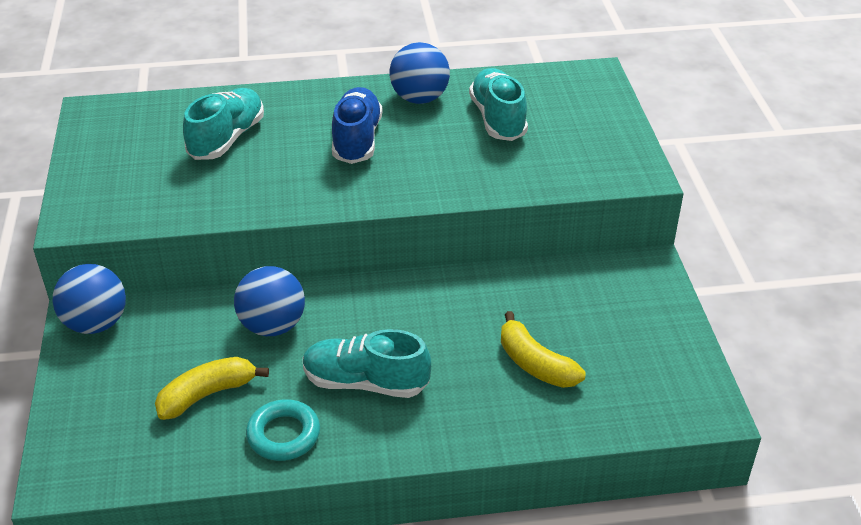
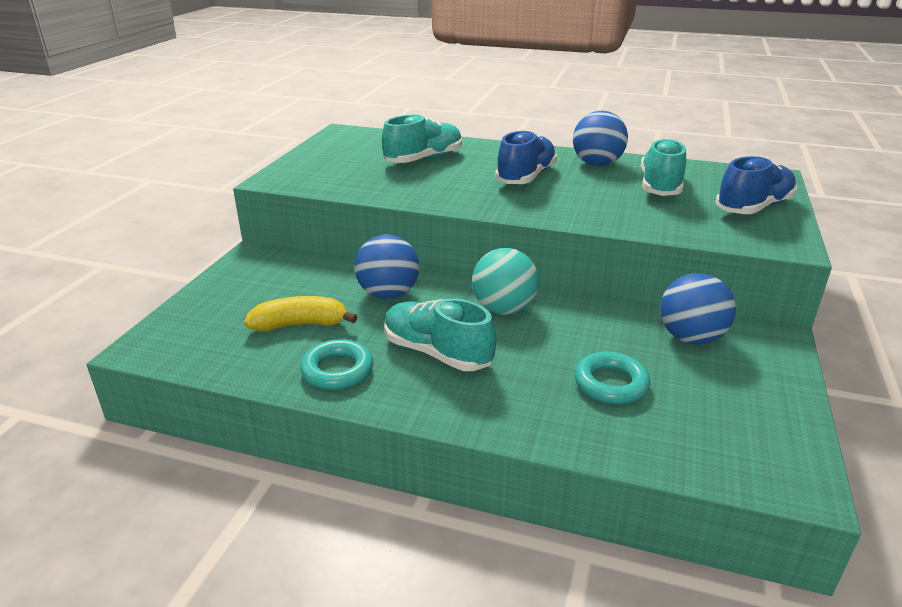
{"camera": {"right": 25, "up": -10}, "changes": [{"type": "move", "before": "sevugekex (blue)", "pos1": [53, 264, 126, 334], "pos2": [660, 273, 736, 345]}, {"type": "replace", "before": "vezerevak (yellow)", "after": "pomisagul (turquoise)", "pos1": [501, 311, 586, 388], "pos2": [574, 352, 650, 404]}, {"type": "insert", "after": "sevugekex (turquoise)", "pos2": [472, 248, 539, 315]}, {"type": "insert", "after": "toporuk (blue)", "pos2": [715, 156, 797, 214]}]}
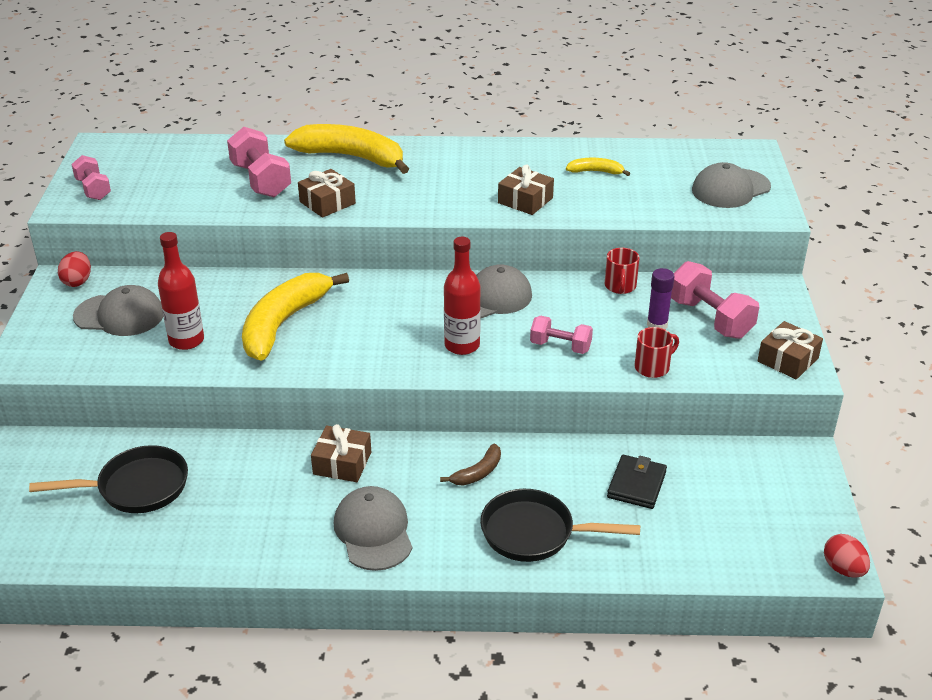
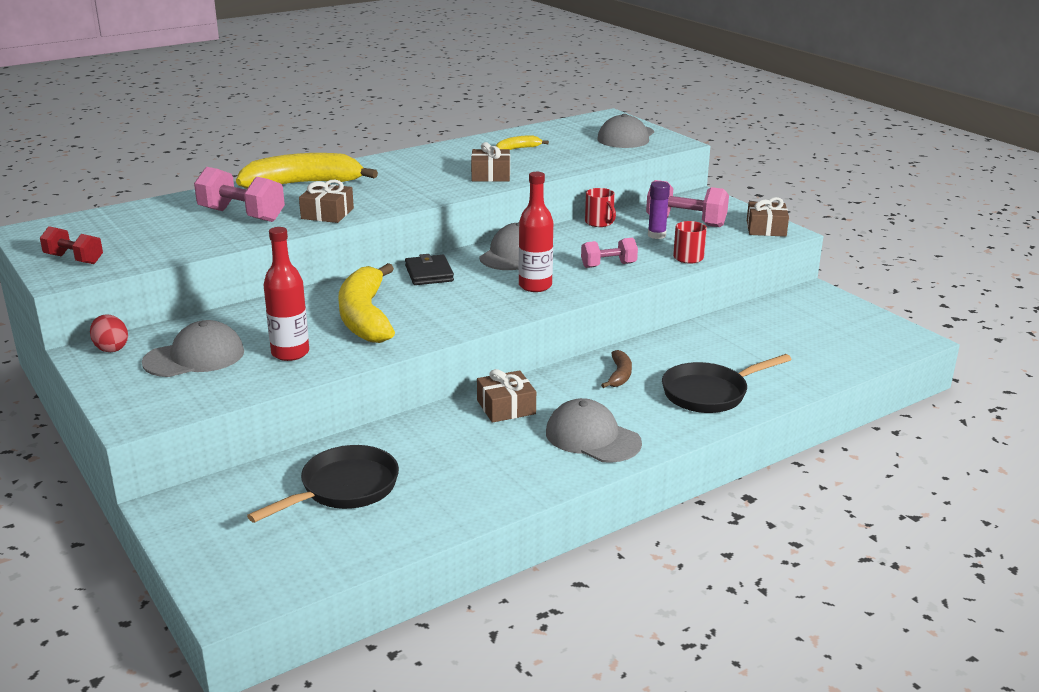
{"camera": {"right": -35, "up": -10}, "changes": [{"type": "recolor", "before": "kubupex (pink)", "after": "kubupex (red)", "pos1": [71, 155, 111, 200], "pos2": [40, 226, 103, 264]}, {"type": "move", "before": "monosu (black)", "pos1": [607, 455, 667, 509], "pos2": [405, 254, 454, 285]}, {"type": "delete", "before": "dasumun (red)", "pos1": [824, 534, 870, 578]}]}
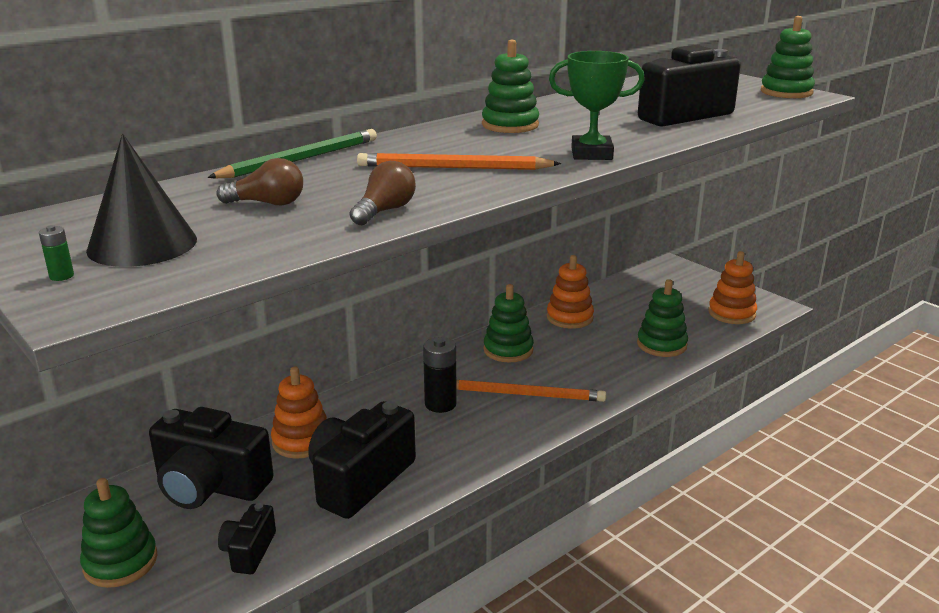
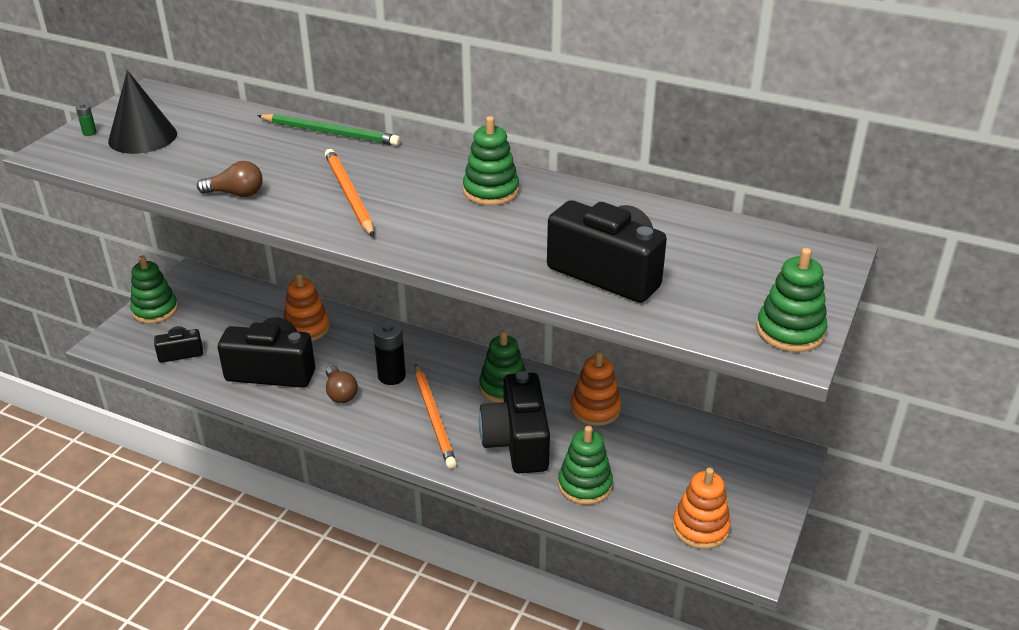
{"camera": {"right": 65, "up": 10}, "changes": [{"type": "move", "before": "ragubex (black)", "pos1": [149, 407, 274, 509], "pos2": [479, 371, 550, 473]}, {"type": "move", "before": "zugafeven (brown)", "pos1": [216, 158, 303, 205], "pos2": [326, 365, 358, 403]}, {"type": "delete", "before": "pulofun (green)", "pos1": [549, 51, 645, 160]}]}
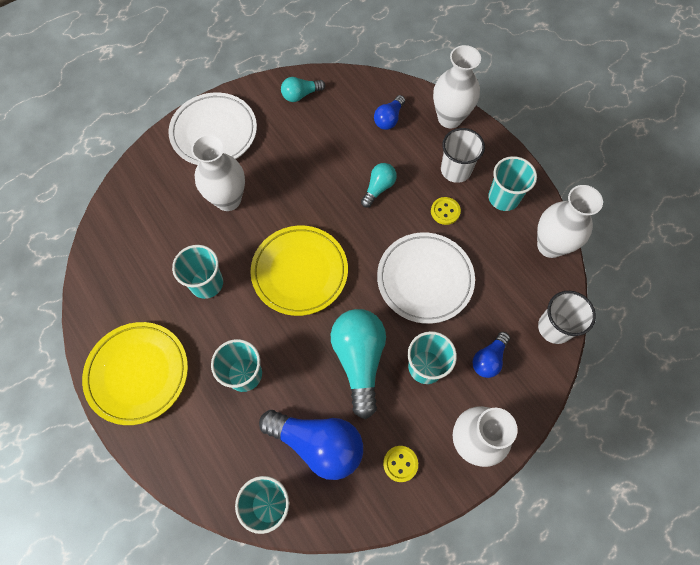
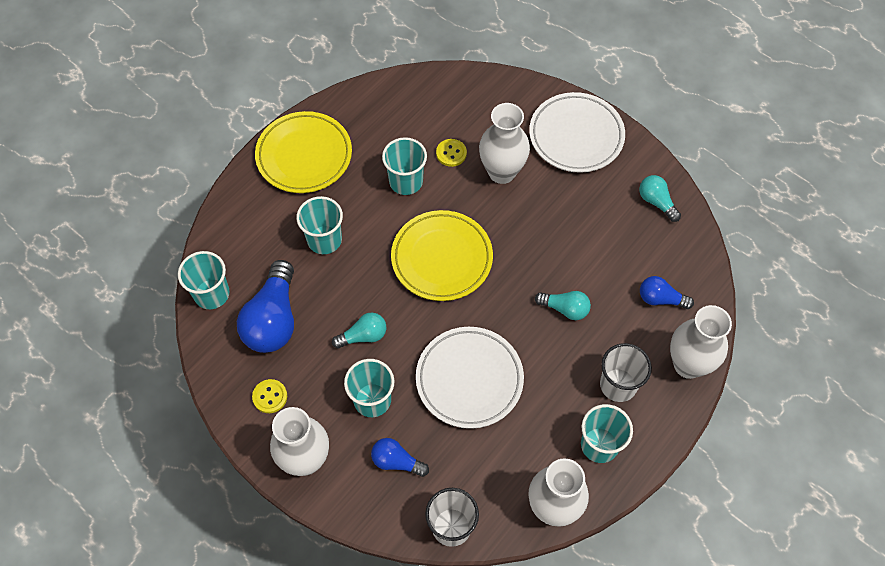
{"camera": {"right": 75, "up": -5}, "changes": [{"type": "resize", "before": "zugafeven (turquoise)", "pos1": [331, 309, 386, 419], "pos2": [332, 313, 386, 349], "scale": 0.53}, {"type": "move", "before": "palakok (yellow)", "pos1": [431, 197, 461, 225], "pos2": [436, 139, 467, 167]}]}
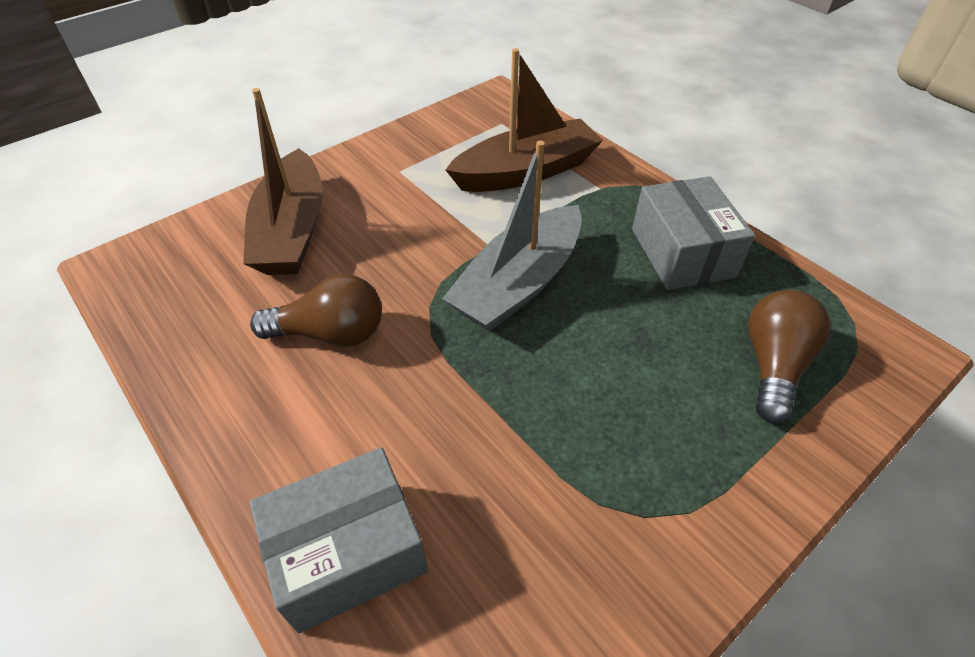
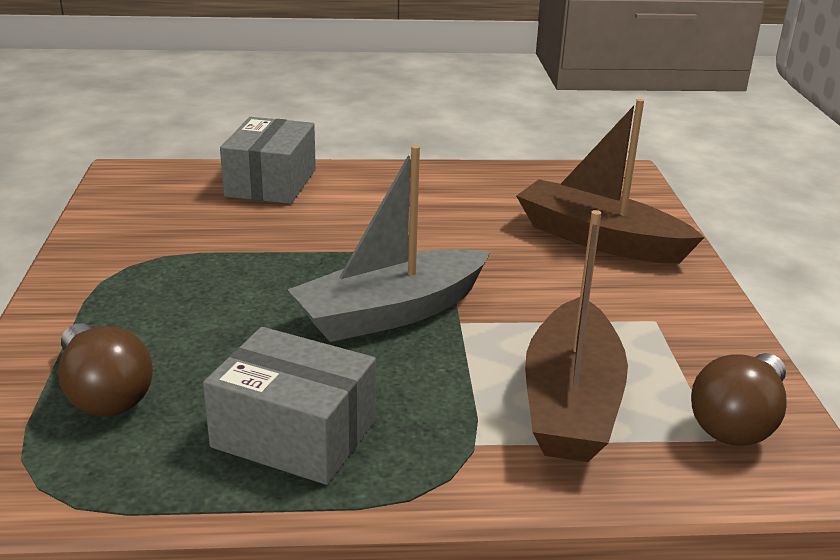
{"camera": {"right": 125, "up": -20}, "changes": [{"type": "move", "before": "zugafeven (brown)", "pos1": [250, 274, 382, 347], "pos2": [691, 353, 787, 446]}, {"type": "rotate", "before": "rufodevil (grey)", "pos1": [442, 141, 582, 331], "pos2": [288, 145, 490, 342], "turn": -105}]}
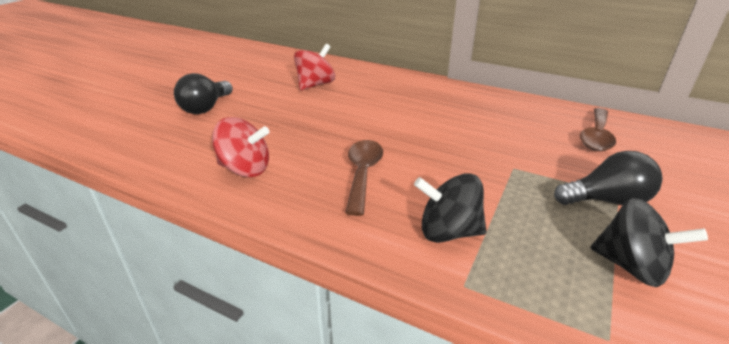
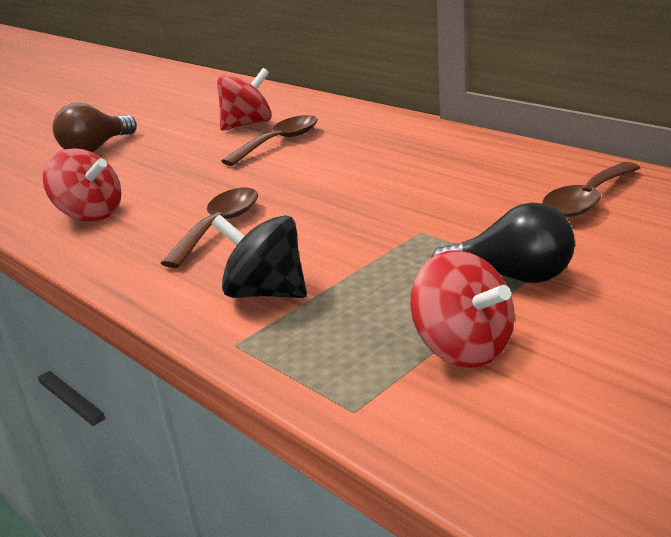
{"camera": {"right": 20, "up": -5}, "changes": [{"type": "recolor", "before": "zugafeven (black)", "after": "zugafeven (brown)", "pos1": [174, 73, 233, 114], "pos2": [53, 103, 137, 152]}, {"type": "recolor", "before": "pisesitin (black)", "after": "pisesitin (red)", "pos1": [590, 198, 708, 287], "pos2": [411, 250, 514, 368]}, {"type": "insert", "after": "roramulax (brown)", "pos2": [221, 115, 318, 166]}]}
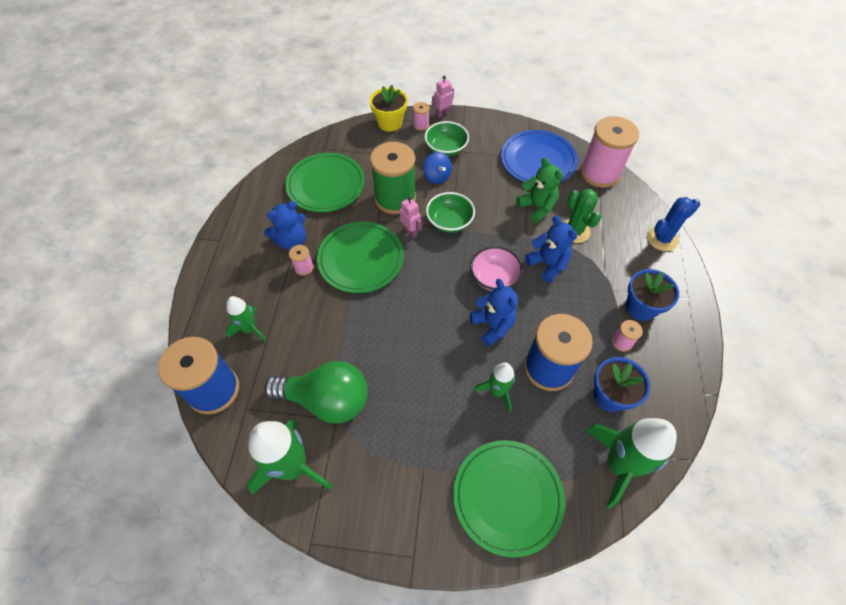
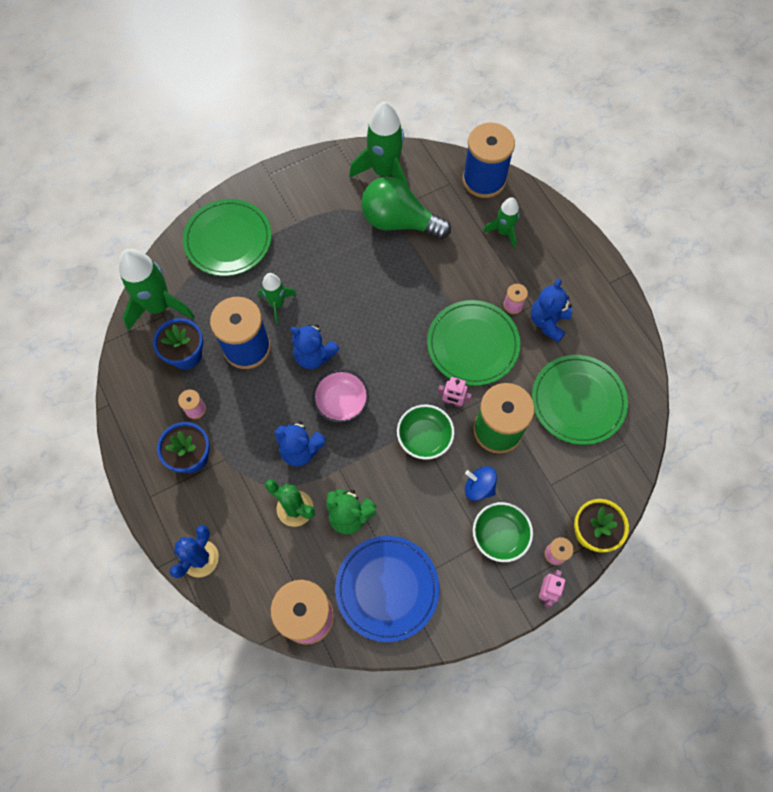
{"camera": {"right": 145, "up": 10}, "changes": [{"type": "rotate", "before": "zugafeven (green)", "pos1": [264, 361, 368, 423], "pos2": [362, 177, 451, 239], "turn": 45}]}
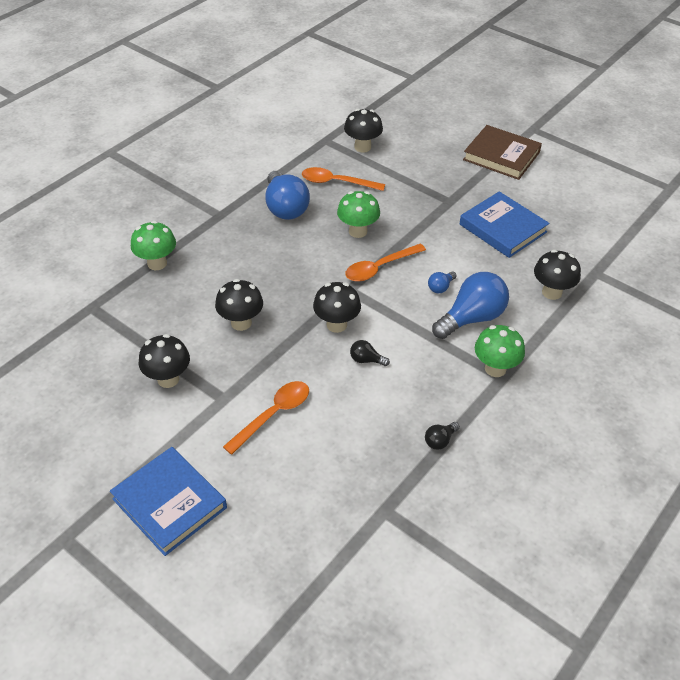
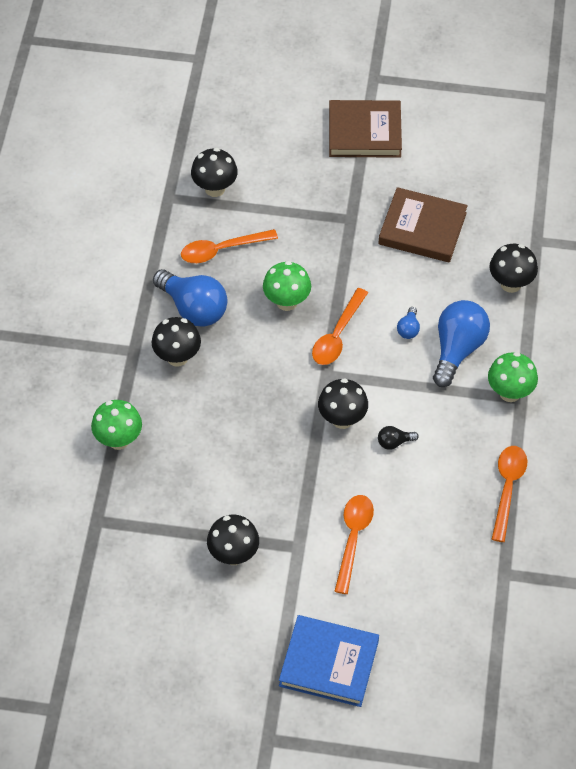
{"camera": {"right": -30, "up": 10}, "changes": [{"type": "move", "before": "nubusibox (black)", "pos1": [215, 279, 263, 331], "pos2": [151, 317, 201, 367]}, {"type": "replace", "before": "zugafeven (black)", "after": "roramulax (orange)", "pos1": [425, 422, 460, 450], "pos2": [491, 446, 527, 542]}, {"type": "recolor", "before": "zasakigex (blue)", "after": "zasakigex (brown)", "pos1": [460, 191, 549, 258], "pos2": [378, 187, 468, 263]}]}
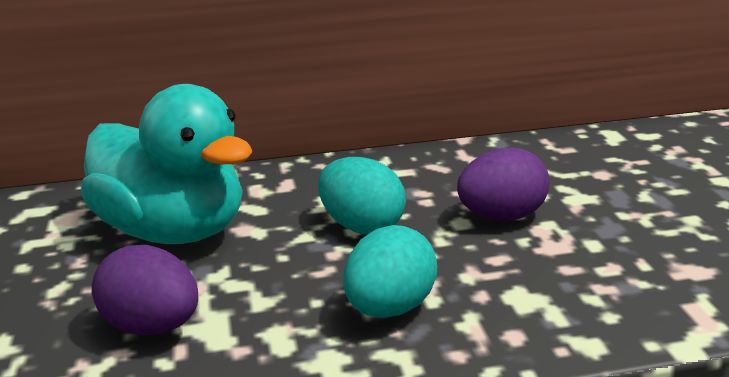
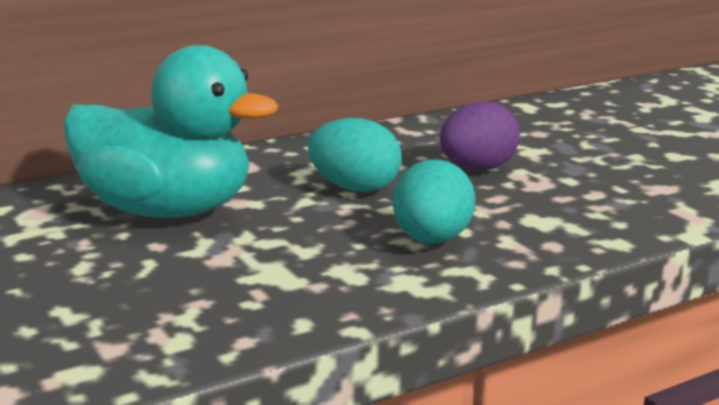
{"camera": {"right": -20, "up": -5}, "changes": [{"type": "delete", "before": "dasumun (purple)", "pos1": [92, 245, 198, 336]}]}
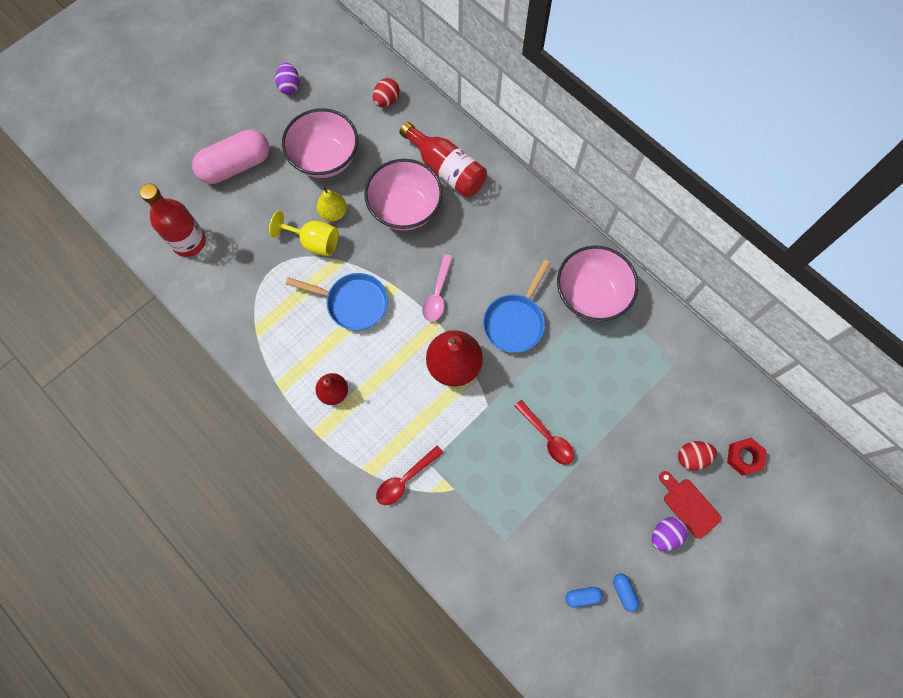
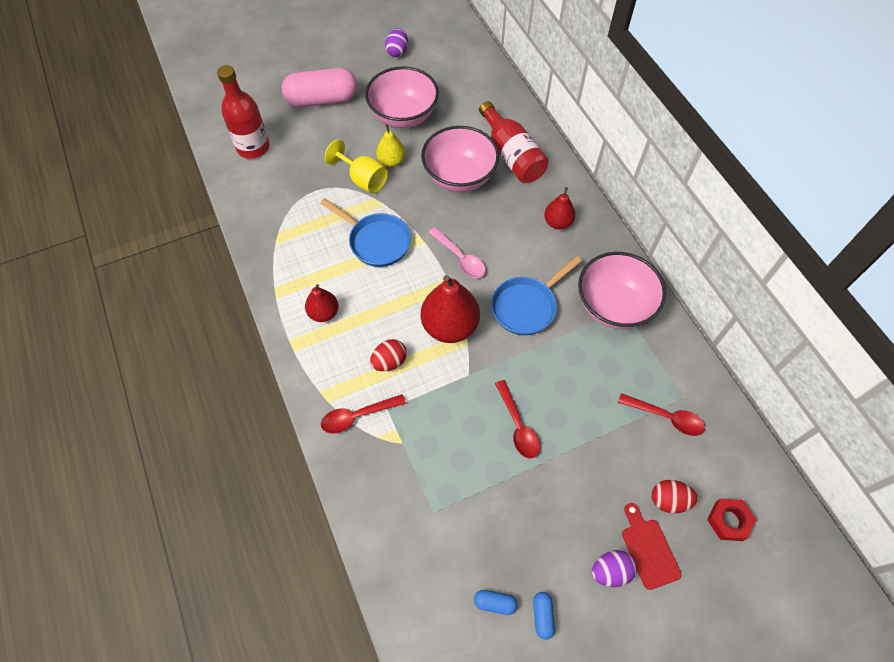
{"camera": {"right": 20, "up": -10}, "changes": [{"type": "move", "before": "dasumun (red)", "pos1": [373, 78, 400, 107], "pos2": [370, 339, 407, 371]}, {"type": "rotate", "before": "roramulax (pink)", "pos1": [422, 254, 453, 322], "pos2": [429, 227, 486, 278], "turn": -75}, {"type": "insert", "after": "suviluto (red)", "pos2": [544, 187, 575, 229]}, {"type": "insert", "after": "roramulax (red)", "pos2": [618, 393, 705, 436]}]}
